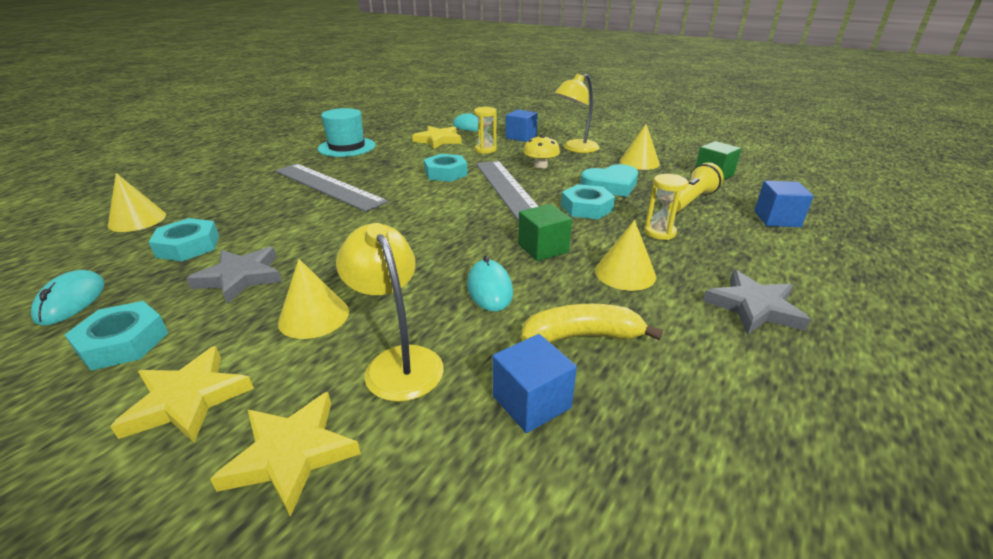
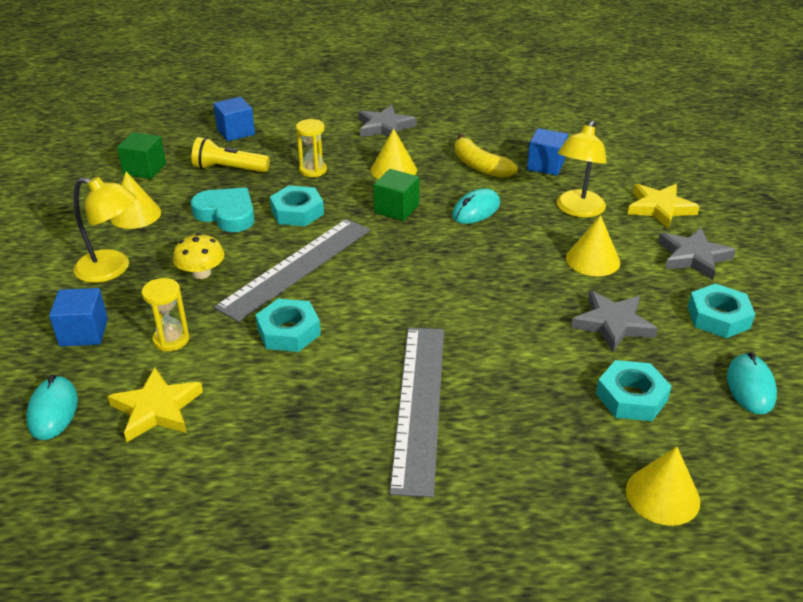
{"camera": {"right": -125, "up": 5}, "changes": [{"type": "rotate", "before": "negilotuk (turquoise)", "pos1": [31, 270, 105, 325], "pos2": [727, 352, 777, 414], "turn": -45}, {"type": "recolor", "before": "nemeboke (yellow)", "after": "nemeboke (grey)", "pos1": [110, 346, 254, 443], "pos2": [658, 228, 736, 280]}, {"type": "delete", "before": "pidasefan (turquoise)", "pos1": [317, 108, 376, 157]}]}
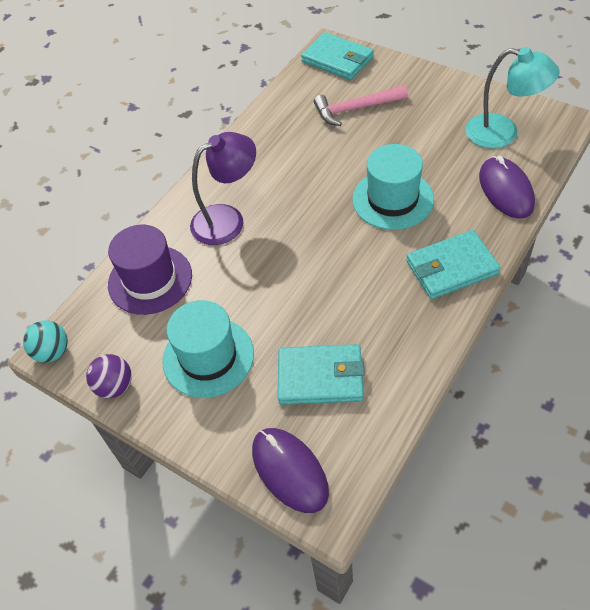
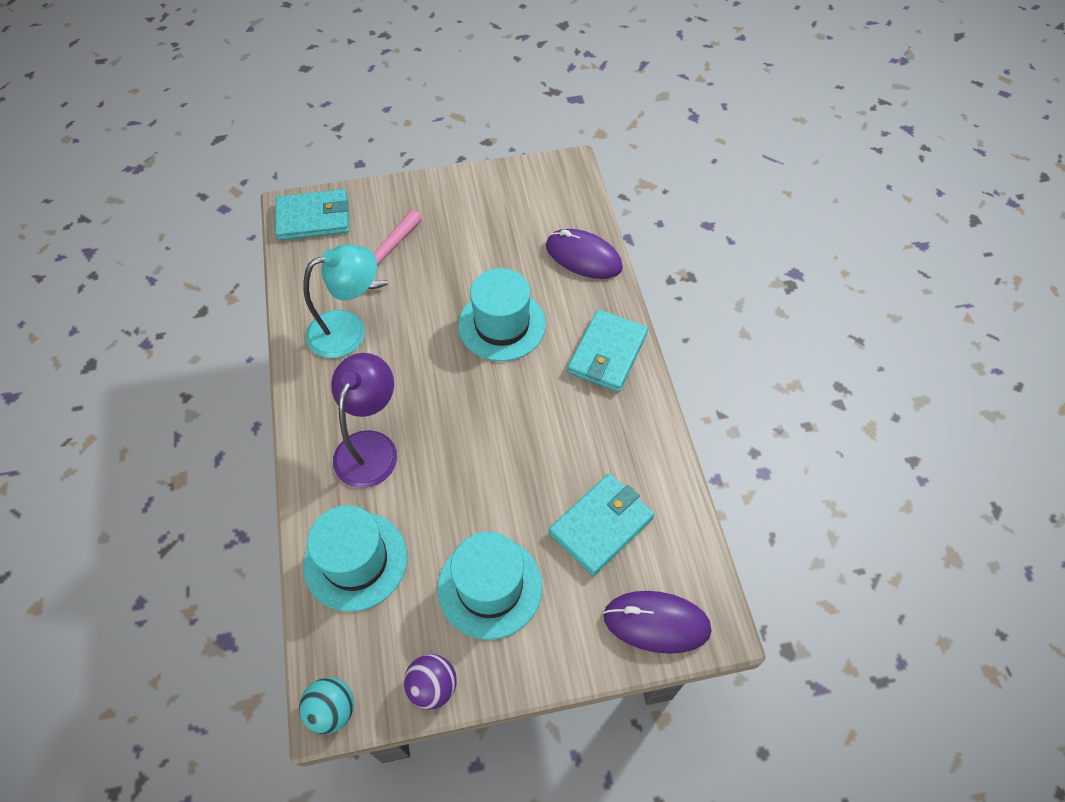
{"camera": {"right": -50, "up": 5}, "changes": [{"type": "recolor", "before": "pidasefan (purple)", "after": "pidasefan (turquoise)", "pos1": [108, 225, 192, 315], "pos2": [303, 505, 407, 612]}, {"type": "move", "before": "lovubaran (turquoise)", "pos1": [466, 47, 560, 149], "pos2": [303, 244, 377, 358]}]}
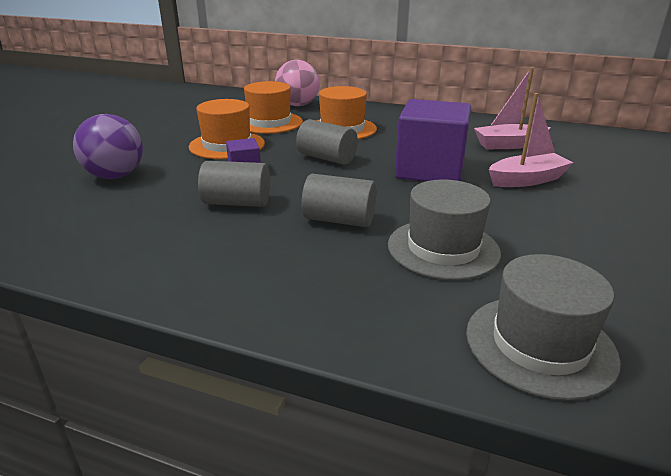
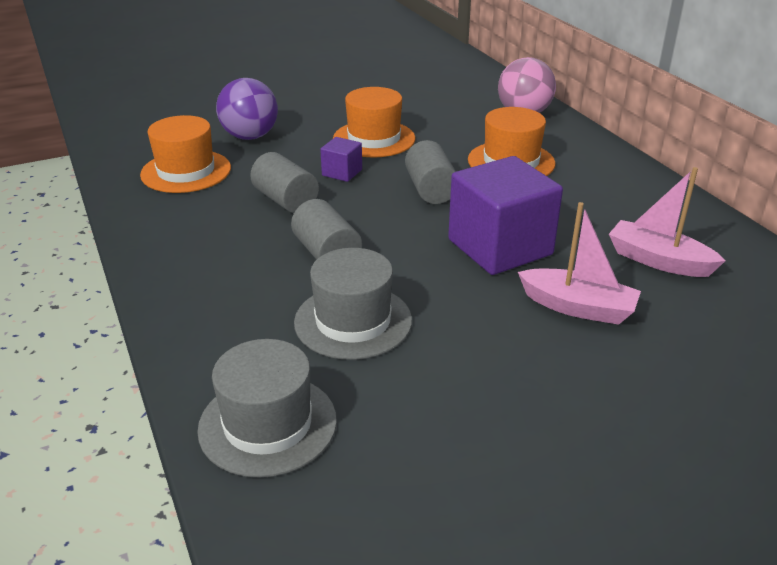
{"camera": {"right": 45, "up": 5}, "changes": [{"type": "move", "before": "pidasefan (orange)", "pos1": [244, 81, 303, 134], "pos2": [140, 115, 231, 193]}]}
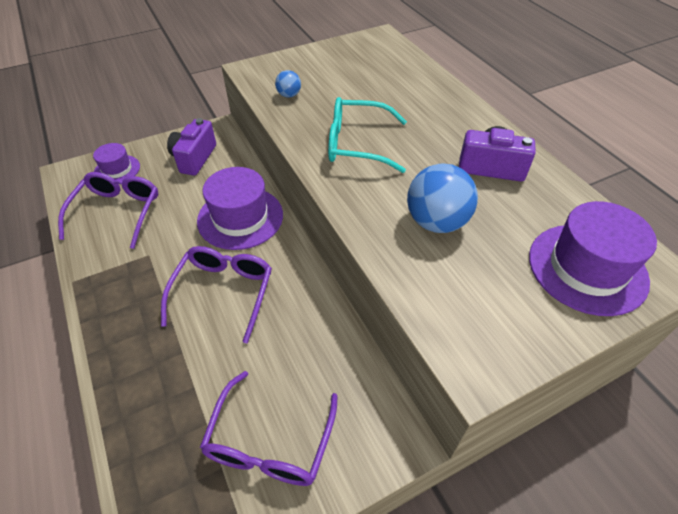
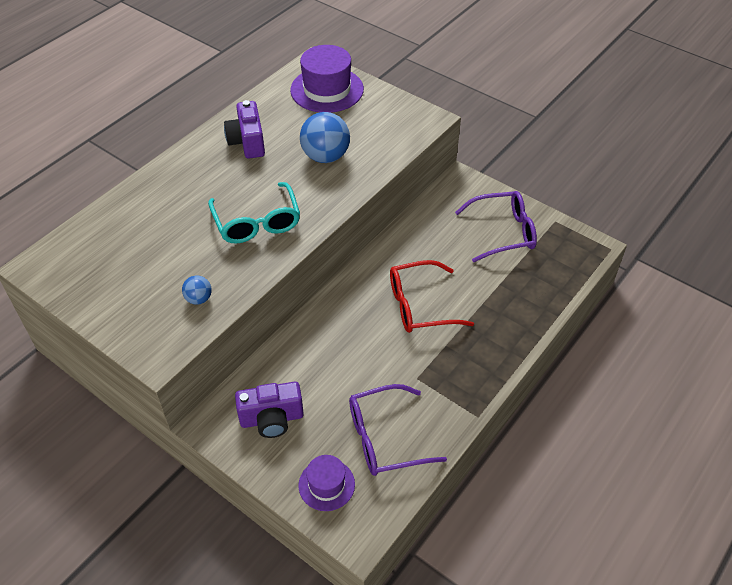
{"camera": {"right": -115, "up": 0}, "changes": [{"type": "recolor", "before": "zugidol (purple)", "after": "zugidol (red)", "pos1": [161, 246, 272, 343], "pos2": [390, 260, 474, 333]}, {"type": "delete", "before": "pidasefan (purple)", "pos1": [197, 167, 283, 250]}]}
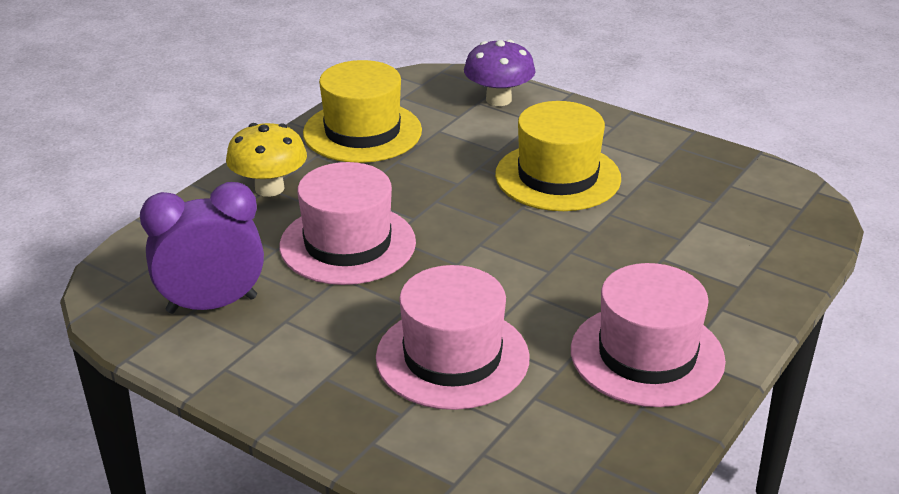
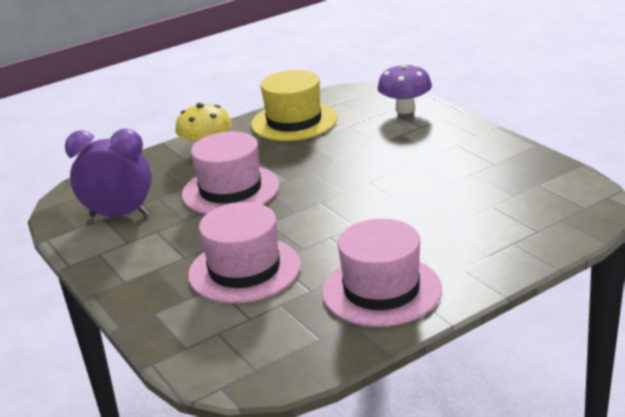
{"camera": {"right": 25, "up": -5}, "changes": [{"type": "delete", "before": "pidasefan (yellow)", "pos1": [495, 101, 621, 211]}]}
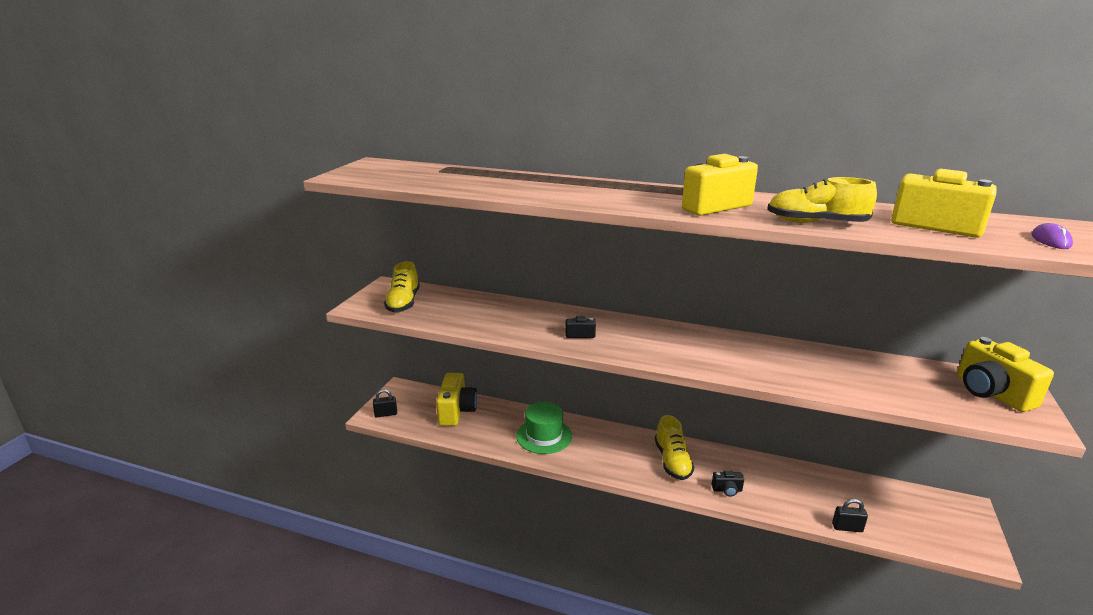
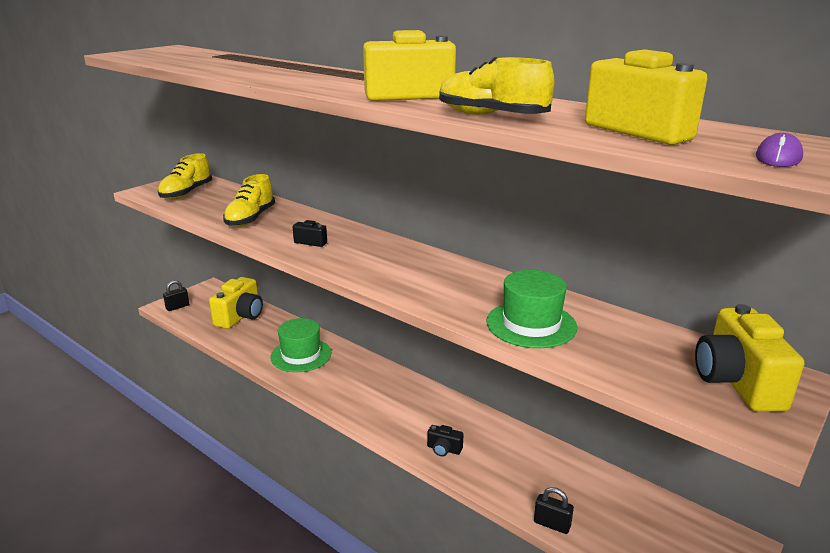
{"camera": {"right": 20, "up": 0}, "changes": [{"type": "rotate", "before": "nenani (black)", "pos1": [373, 389, 397, 417], "pos2": [163, 280, 189, 311], "turn": -45}, {"type": "move", "before": "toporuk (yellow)", "pos1": [655, 415, 694, 480], "pos2": [223, 174, 275, 227]}, {"type": "insert", "after": "pidasefan (green)", "pos2": [487, 270, 577, 348]}]}
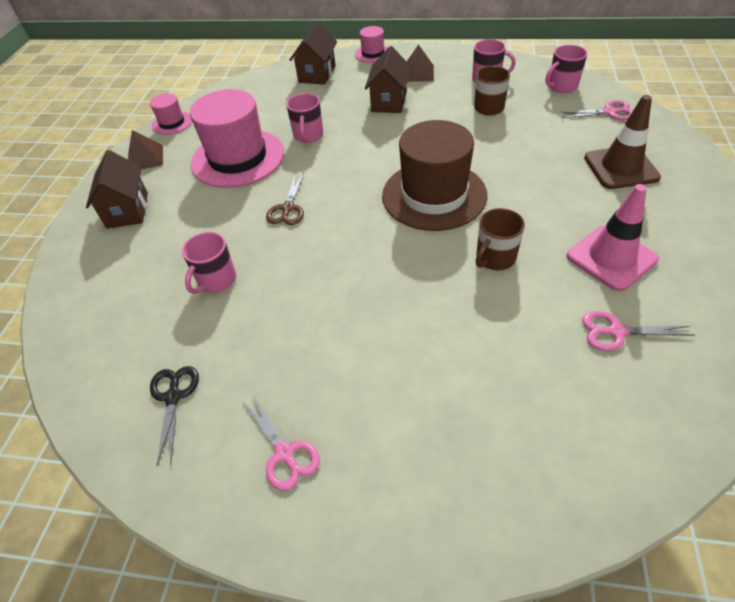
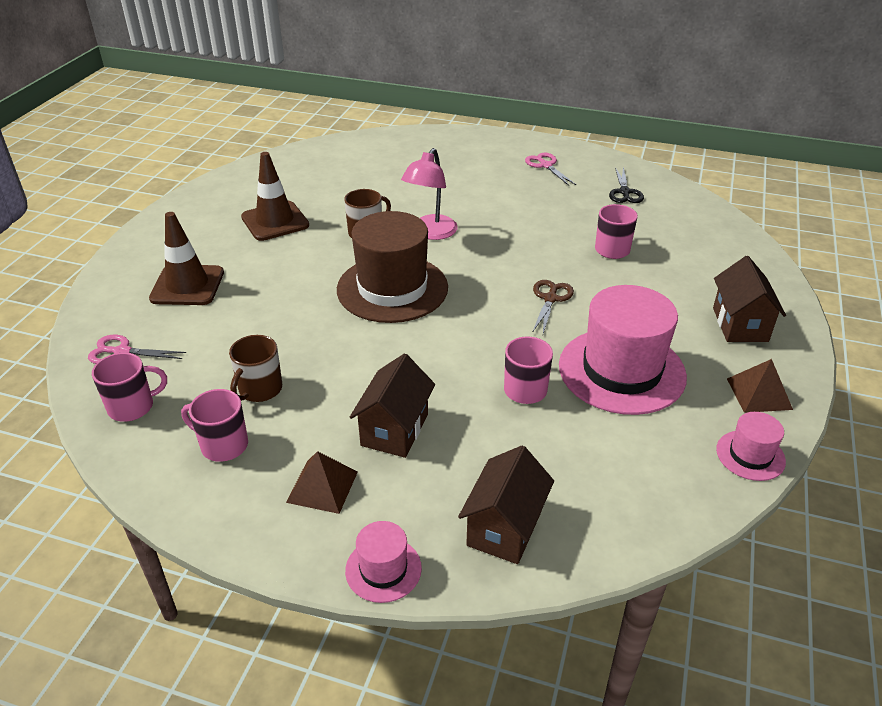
{"camera": {"right": -175, "up": -10}, "changes": [{"type": "recolor", "before": "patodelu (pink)", "after": "patodelu (brown)", "pos1": [566, 184, 659, 291], "pos2": [241, 152, 309, 241]}, {"type": "delete", "before": "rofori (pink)", "pos1": [582, 311, 694, 351]}, {"type": "insert", "after": "lovubaran (pink)", "pos2": [401, 148, 458, 240]}]}
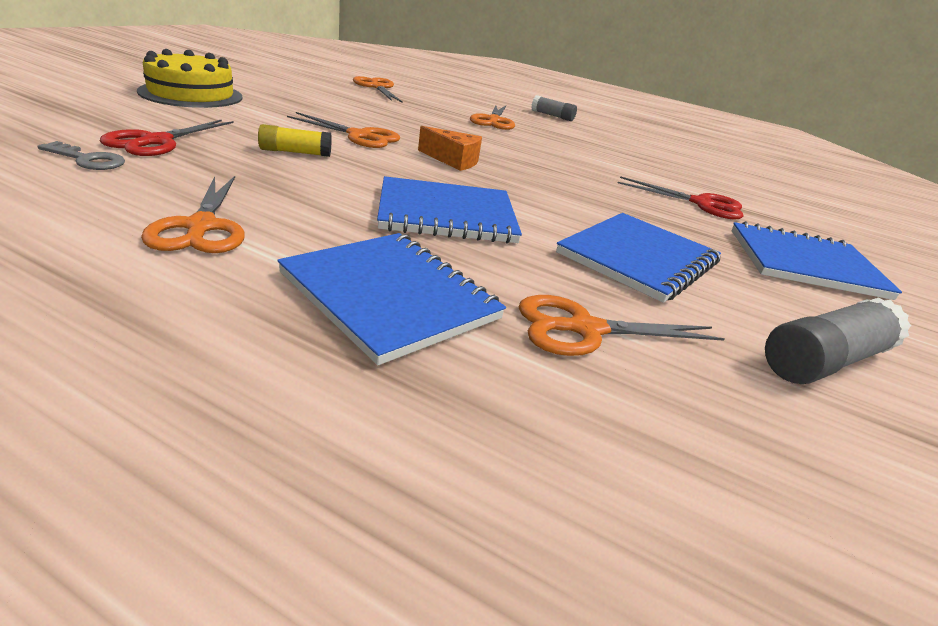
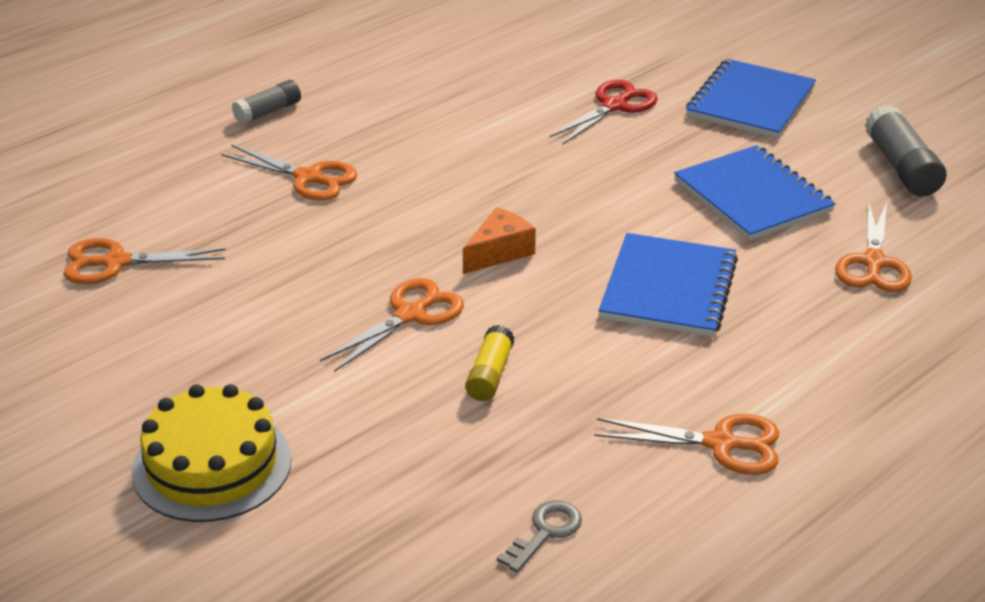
{"camera": {"right": -65, "up": 5}, "changes": [{"type": "delete", "before": "rofori (red)", "pos1": [100, 119, 234, 156]}, {"type": "delete", "before": "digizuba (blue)", "pos1": [277, 233, 506, 365]}]}
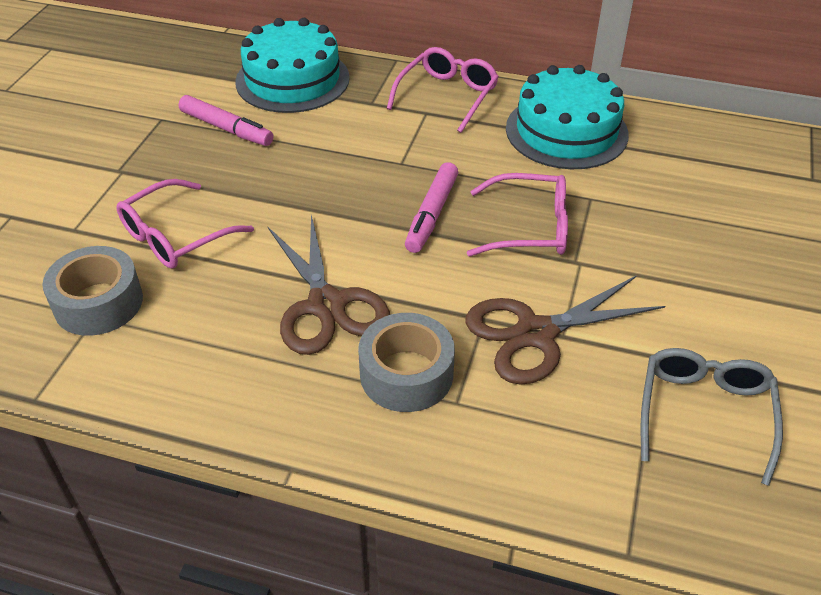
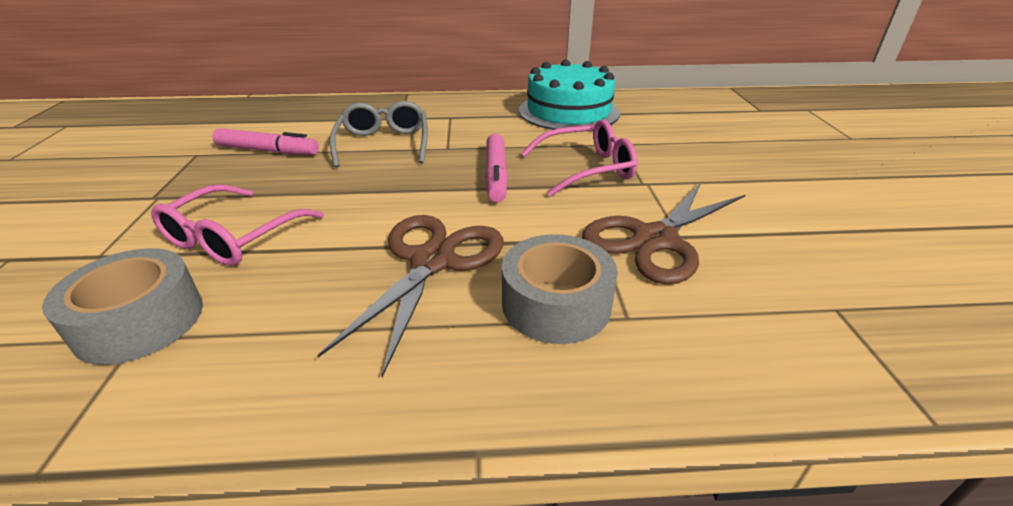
{"camera": {"right": -20, "up": -10}, "changes": [{"type": "delete", "before": "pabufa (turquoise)", "pos1": [235, 18, 350, 113]}, {"type": "rotate", "before": "rofori (brown)", "pos1": [267, 215, 390, 355], "pos2": [318, 215, 504, 377], "turn": -120}, {"type": "delete", "before": "zugidol (pink)", "pos1": [387, 47, 499, 133]}, {"type": "move", "before": "zugidol (grey)", "pos1": [641, 348, 783, 486], "pos2": [330, 101, 428, 168]}]}
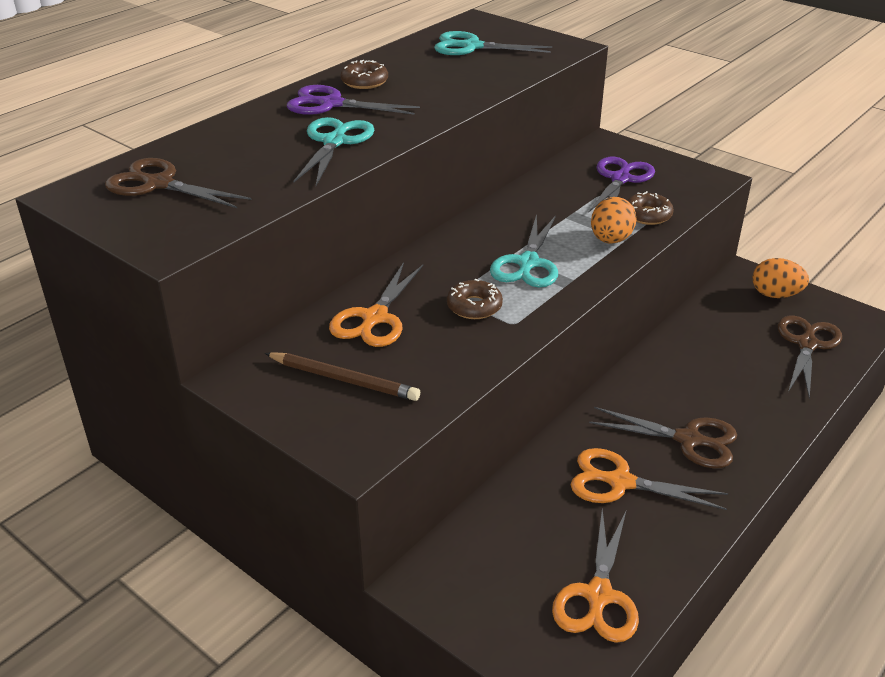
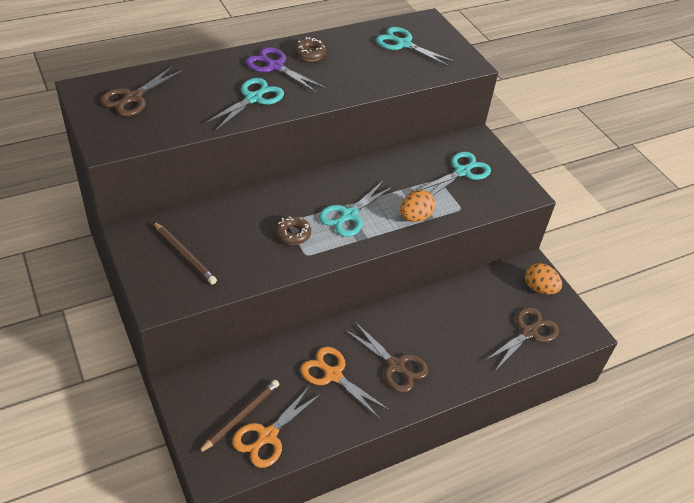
{"camera": {"right": 20, "up": 10}, "changes": [{"type": "rotate", "before": "rofori (brown)", "pos1": [105, 158, 251, 208], "pos2": [100, 66, 183, 116], "turn": -105}, {"type": "delete", "before": "rofori (orange)", "pos1": [329, 262, 423, 347]}, {"type": "recolor", "before": "rofori (purple)", "after": "rofori (turquoise)", "pos1": [588, 157, 655, 213], "pos2": [419, 152, 491, 196]}, {"type": "delete", "before": "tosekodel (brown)", "pos1": [627, 191, 674, 225]}, {"type": "insert", "after": "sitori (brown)", "pos2": [198, 380, 279, 454]}]}
